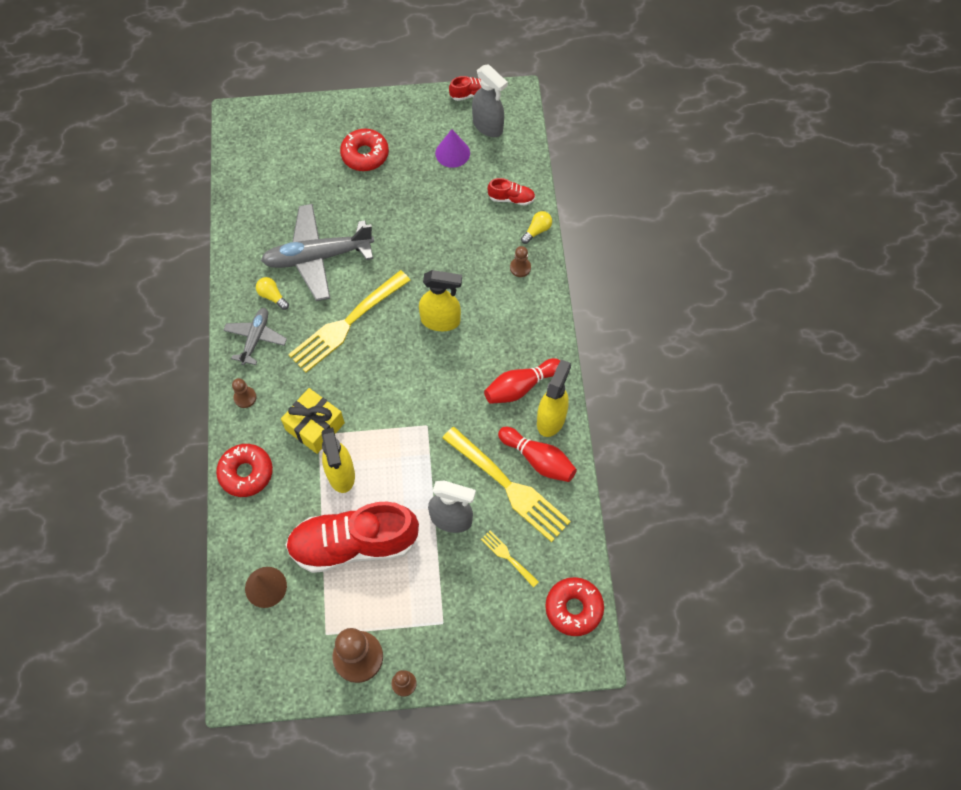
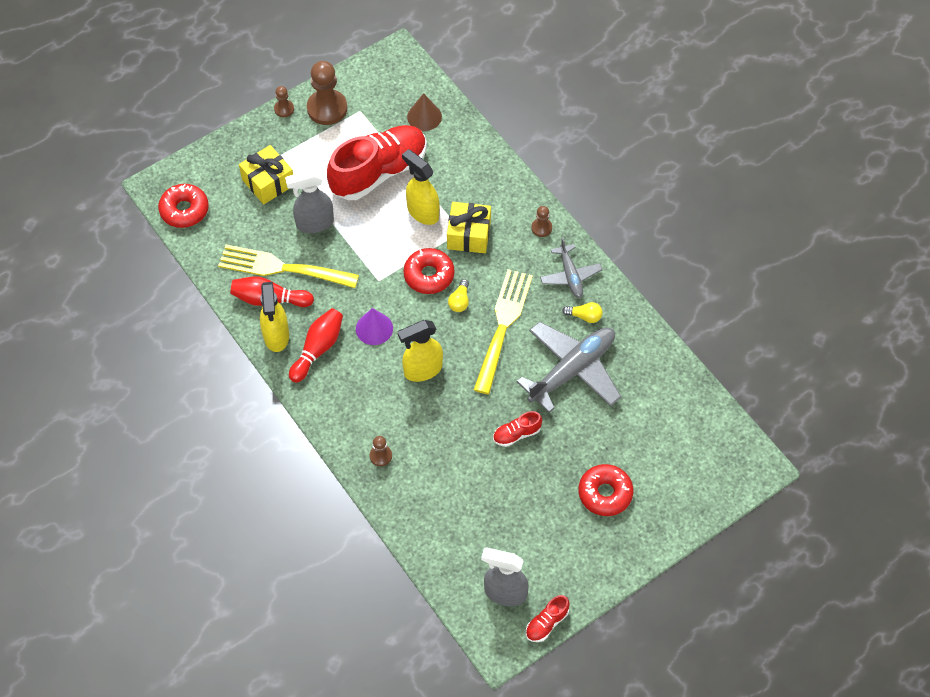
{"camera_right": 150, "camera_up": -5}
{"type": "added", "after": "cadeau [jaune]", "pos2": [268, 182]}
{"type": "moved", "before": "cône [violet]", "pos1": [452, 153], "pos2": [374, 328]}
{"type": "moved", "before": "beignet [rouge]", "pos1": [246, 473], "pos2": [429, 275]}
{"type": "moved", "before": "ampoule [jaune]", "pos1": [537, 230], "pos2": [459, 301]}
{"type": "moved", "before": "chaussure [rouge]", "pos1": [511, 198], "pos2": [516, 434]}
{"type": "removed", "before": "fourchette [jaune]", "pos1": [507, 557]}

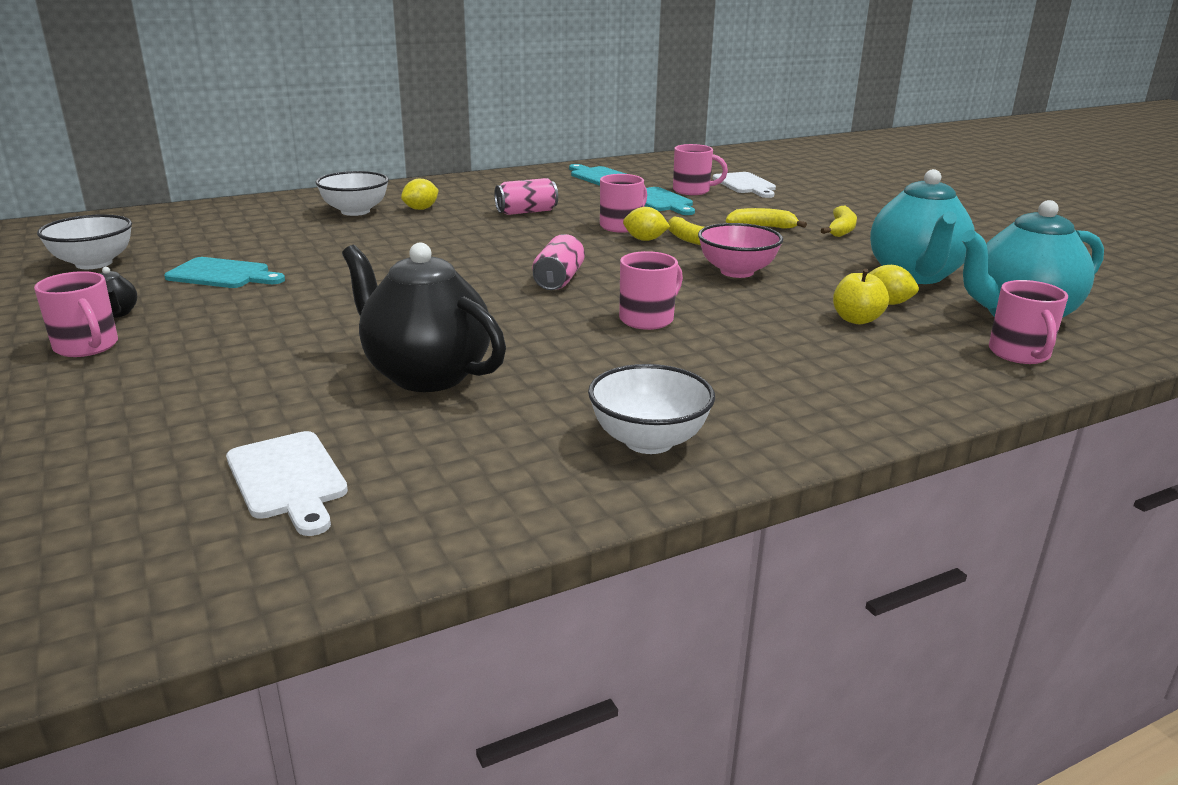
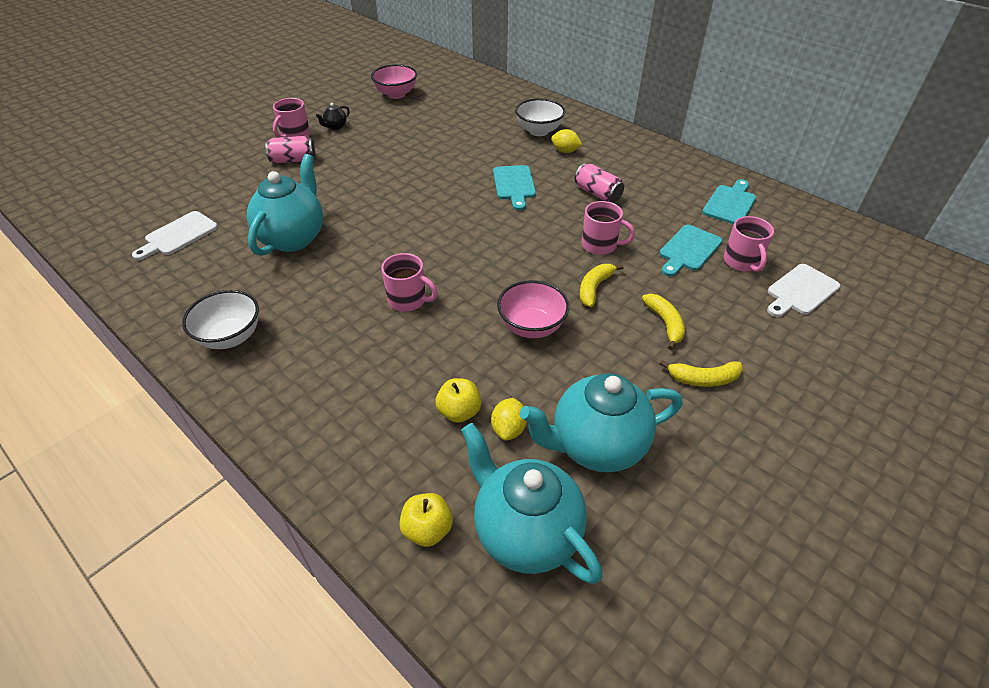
{"camera_right": 70, "camera_up": 20}
{"type": "recoloured", "before": "théière [noir]", "after": "théière [turquoise]", "pos1": [426, 375], "pos2": [293, 238]}
{"type": "moved", "before": "canette [rose]", "pos1": [558, 280], "pos2": [293, 160]}
{"type": "recoloured", "before": "bol [blanc]", "after": "bol [rose]", "pos1": [94, 263], "pos2": [396, 94]}
{"type": "replaced", "before": "tasse [rose]", "after": "pomme [jaune]", "pos1": [1020, 354], "pos2": [427, 529]}
{"type": "moved", "before": "planche à découper [turquoise]", "pos1": [222, 275], "pos2": [514, 185]}
{"type": "removed", "before": "citron [jaune]", "pos1": [645, 240]}

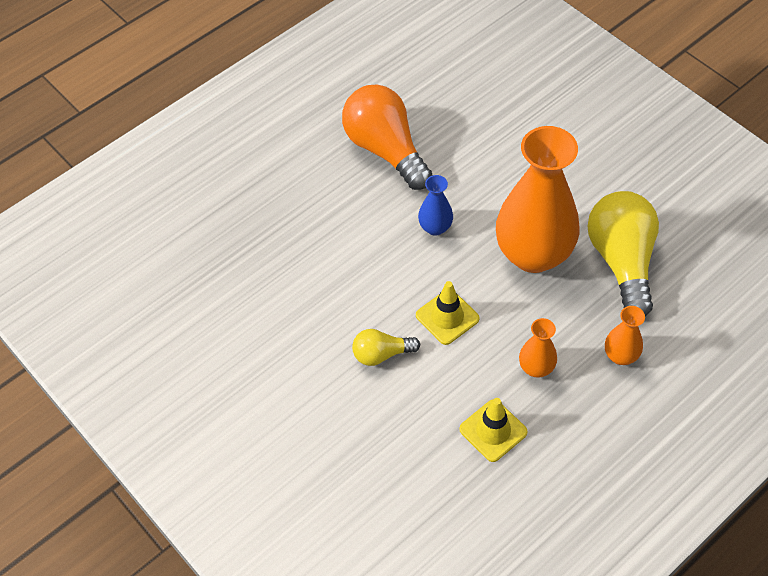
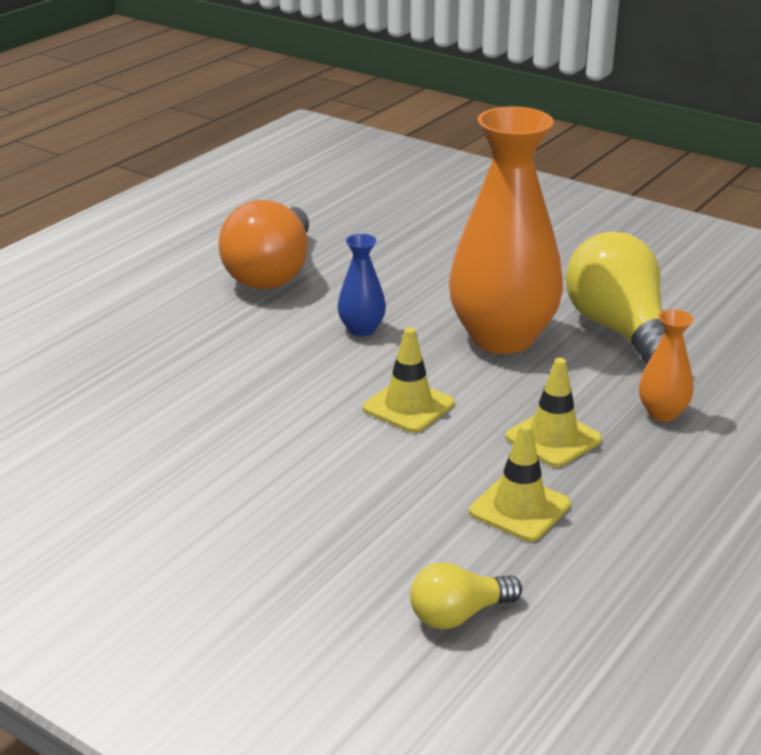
{"camera_right": -15, "camera_up": -25}
{"type": "turned", "before": "ampoule [orange]", "pos1": [385, 149], "pos2": [272, 272], "turn": -120}
{"type": "moved", "before": "ampoule [jaune]", "pos1": [381, 354], "pos2": [458, 615]}
{"type": "replaced", "before": "vase [orange]", "after": "cône de chantier [jaune]", "pos1": [536, 368], "pos2": [553, 438]}

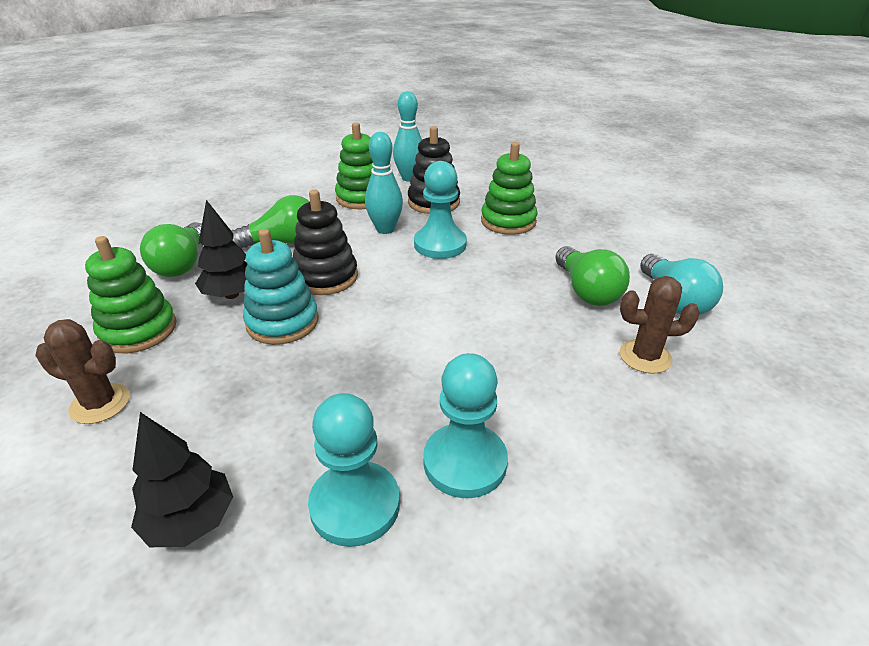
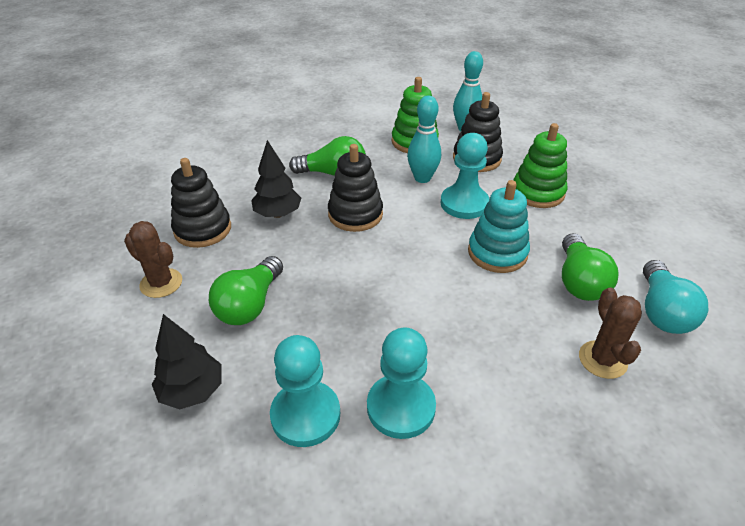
{"camera_right": 20, "camera_up": 5}
{"type": "recoloured", "before": "jouet à empiler [vert]", "after": "jouet à empiler [noir]", "pos1": [138, 330], "pos2": [203, 229]}
{"type": "moved", "before": "ampoule [vert]", "pos1": [182, 264], "pos2": [250, 304]}
{"type": "moved", "before": "jouet à empiler [turquoise]", "pos1": [282, 322], "pos2": [497, 253]}
{"type": "turned", "before": "cactus [marron]", "pos1": [645, 357], "pos2": [602, 360], "turn": 60}

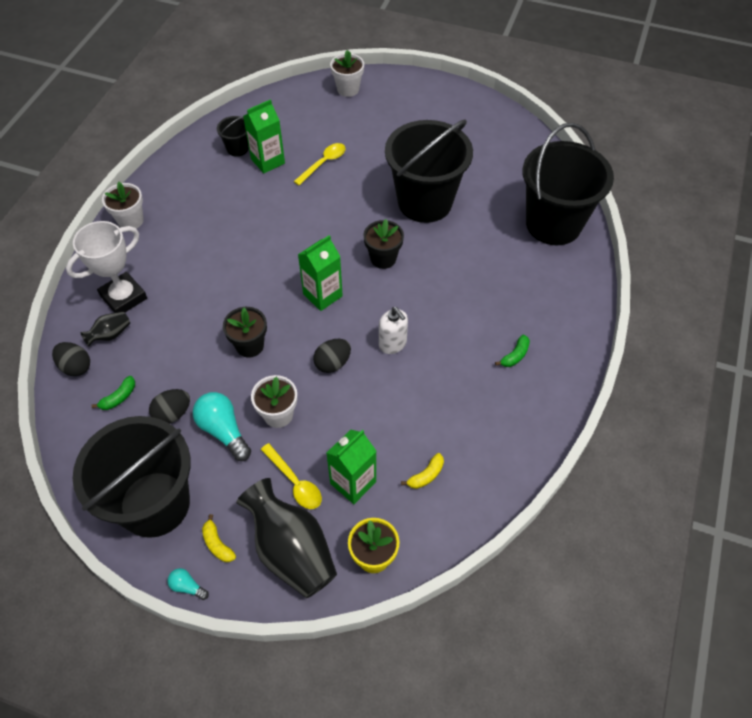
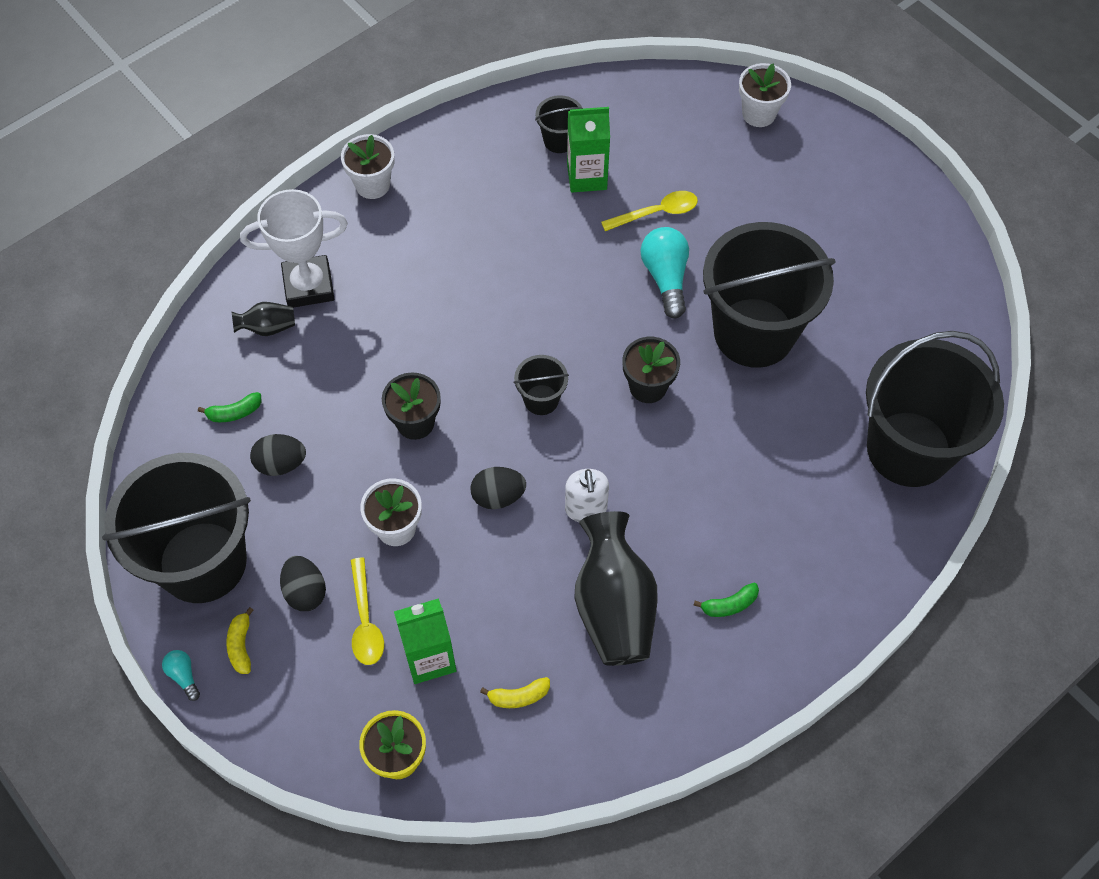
{"camera_right": 30, "camera_up": 5}
{"type": "moved", "before": "œuf [noir]", "pos1": [76, 366], "pos2": [305, 591]}
{"type": "replaced", "before": "brique de lait [vert]", "after": "seau [noir]", "pos1": [322, 295], "pos2": [541, 399]}
{"type": "moved", "before": "vase [noir]", "pos1": [291, 550], "pos2": [614, 606]}
{"type": "moved", "before": "ampoule [turquoise]", "pos1": [223, 430], "pos2": [665, 278]}

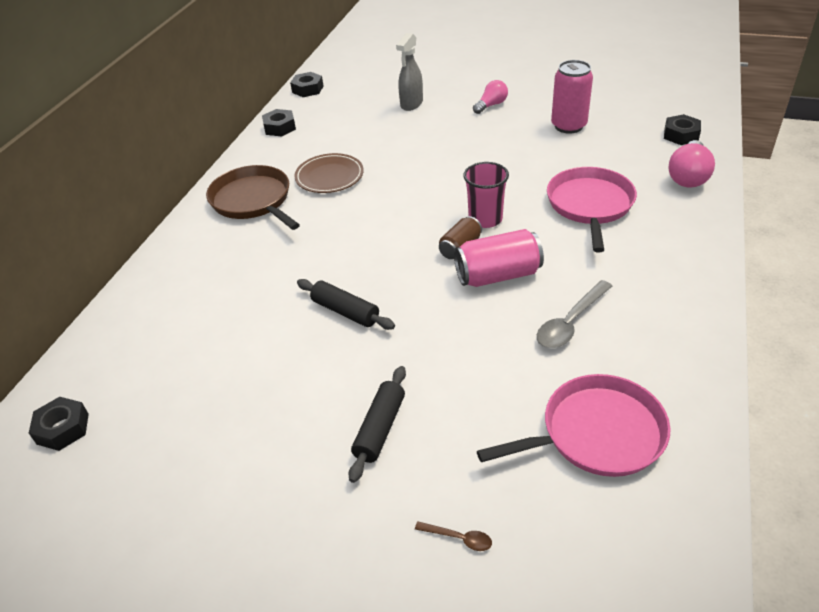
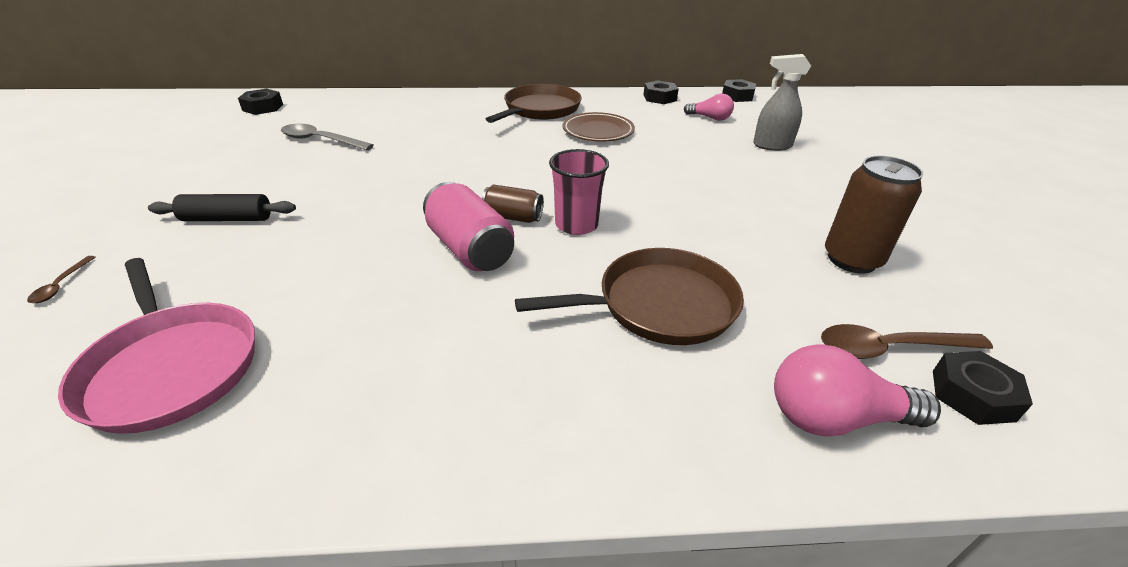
{"camera_right": 65, "camera_up": -5}
{"type": "moved", "before": "cuillère [gris]", "pos1": [570, 322], "pos2": [321, 140]}
{"type": "recoloured", "before": "poêle [rose]", "after": "poêle [marron]", "pos1": [590, 205], "pos2": [659, 305]}
{"type": "moved", "before": "ampoule [rose]", "pos1": [491, 105], "pos2": [710, 118]}
{"type": "added", "after": "cuillère [marron]", "pos2": [889, 348]}
{"type": "recoloured", "before": "canette [rose]", "after": "canette [marron]", "pos1": [568, 126], "pos2": [851, 259]}
{"type": "removed", "before": "rouleau à pâtisserie [noir]", "pos1": [345, 311]}

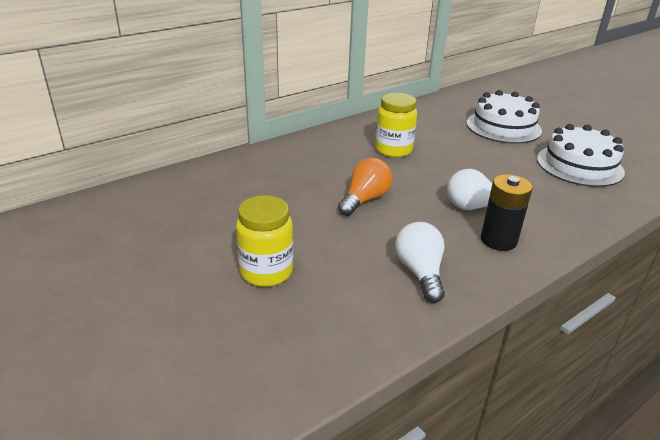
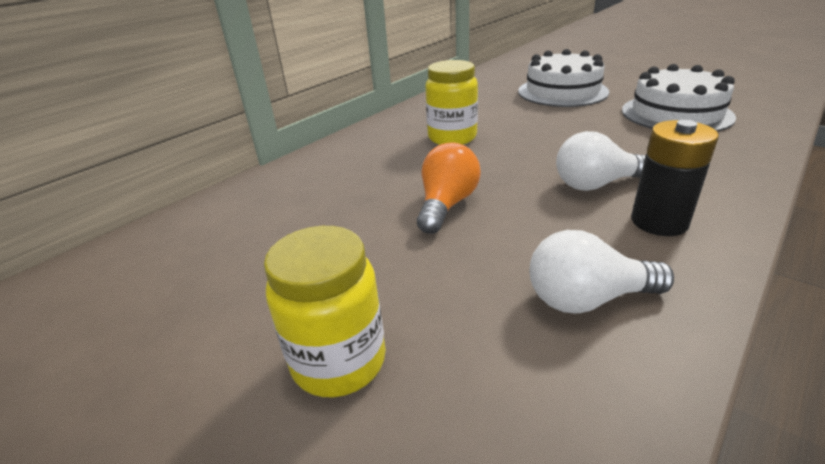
{"camera_right": -10, "camera_up": 0}
{"type": "turned", "before": "ampoule [blanc]", "pos1": [420, 272], "pos2": [587, 299], "turn": -75}

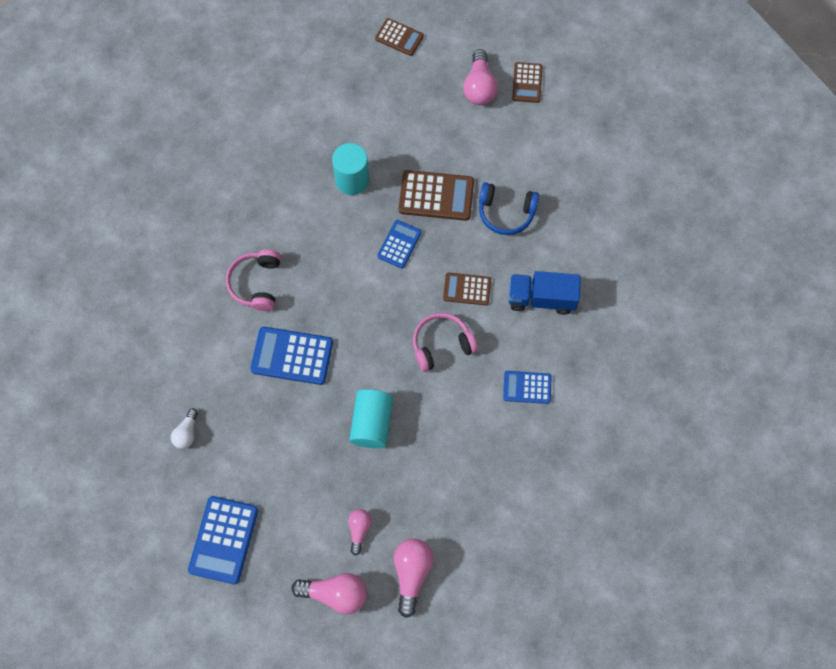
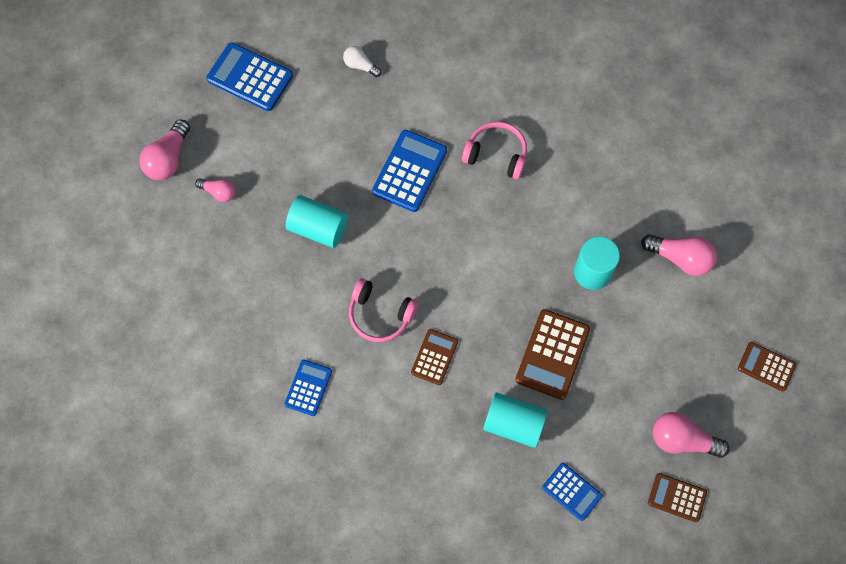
{"camera_right": 105, "camera_up": 0}
{"type": "turned", "before": "casque audio [rose]", "pos1": [441, 344], "pos2": [380, 315], "turn": 120}
{"type": "replaced", "before": "casque audio [bleu]", "after": "cylindre [turquoise]", "pos1": [506, 213], "pos2": [513, 424]}
{"type": "moved", "before": "calculatrice [bleu]", "pos1": [399, 244], "pos2": [572, 491]}
{"type": "moved", "before": "ampoule [rose]", "pos1": [411, 574], "pos2": [680, 258]}
{"type": "turned", "before": "calculatrice [marron]", "pos1": [399, 37], "pos2": [766, 366], "turn": 75}
{"type": "removed", "before": "camion [bleu]", "pos1": [541, 298]}

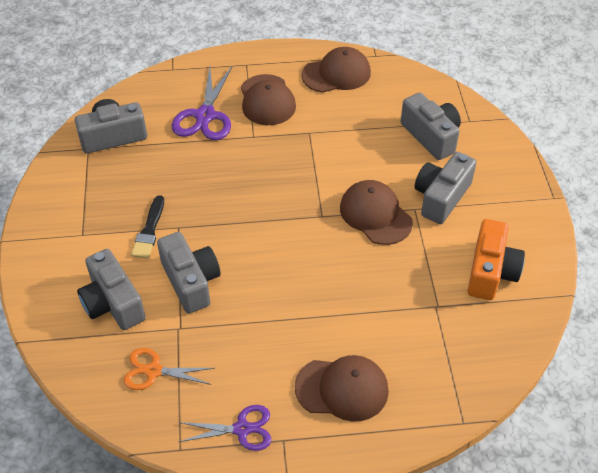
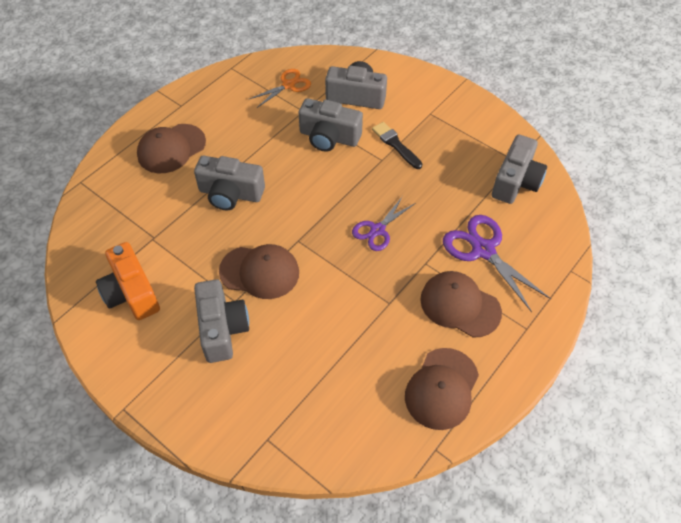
{"camera_right": 135, "camera_up": 5}
{"type": "moved", "before": "appareil photo [gris]", "pos1": [431, 136], "pos2": [230, 194]}
{"type": "moved", "before": "ciseaux [violet]", "pos1": [242, 429], "pos2": [377, 230]}

